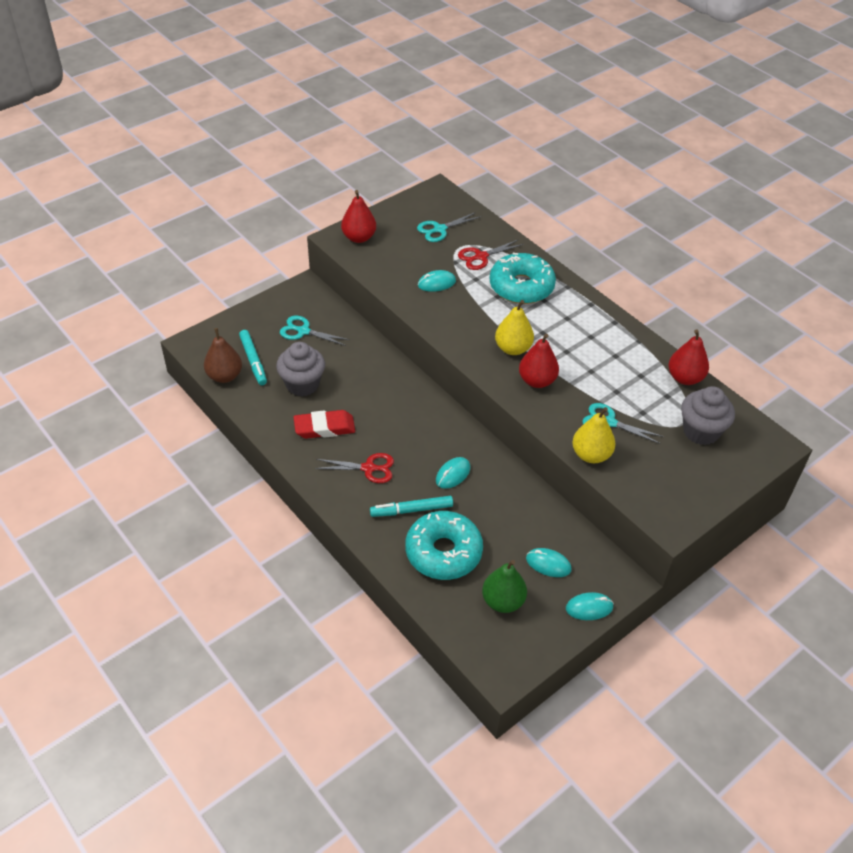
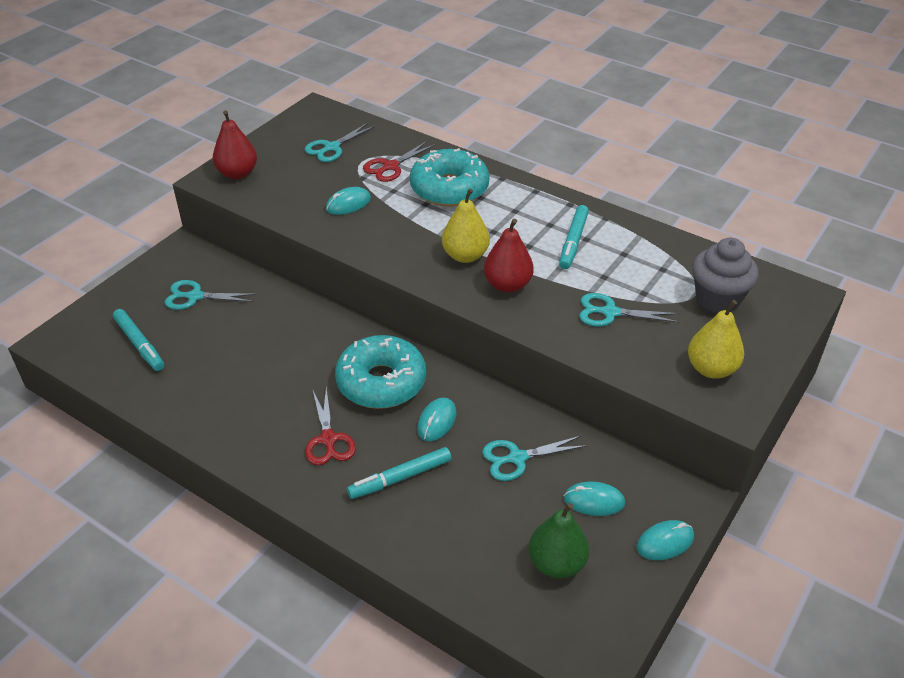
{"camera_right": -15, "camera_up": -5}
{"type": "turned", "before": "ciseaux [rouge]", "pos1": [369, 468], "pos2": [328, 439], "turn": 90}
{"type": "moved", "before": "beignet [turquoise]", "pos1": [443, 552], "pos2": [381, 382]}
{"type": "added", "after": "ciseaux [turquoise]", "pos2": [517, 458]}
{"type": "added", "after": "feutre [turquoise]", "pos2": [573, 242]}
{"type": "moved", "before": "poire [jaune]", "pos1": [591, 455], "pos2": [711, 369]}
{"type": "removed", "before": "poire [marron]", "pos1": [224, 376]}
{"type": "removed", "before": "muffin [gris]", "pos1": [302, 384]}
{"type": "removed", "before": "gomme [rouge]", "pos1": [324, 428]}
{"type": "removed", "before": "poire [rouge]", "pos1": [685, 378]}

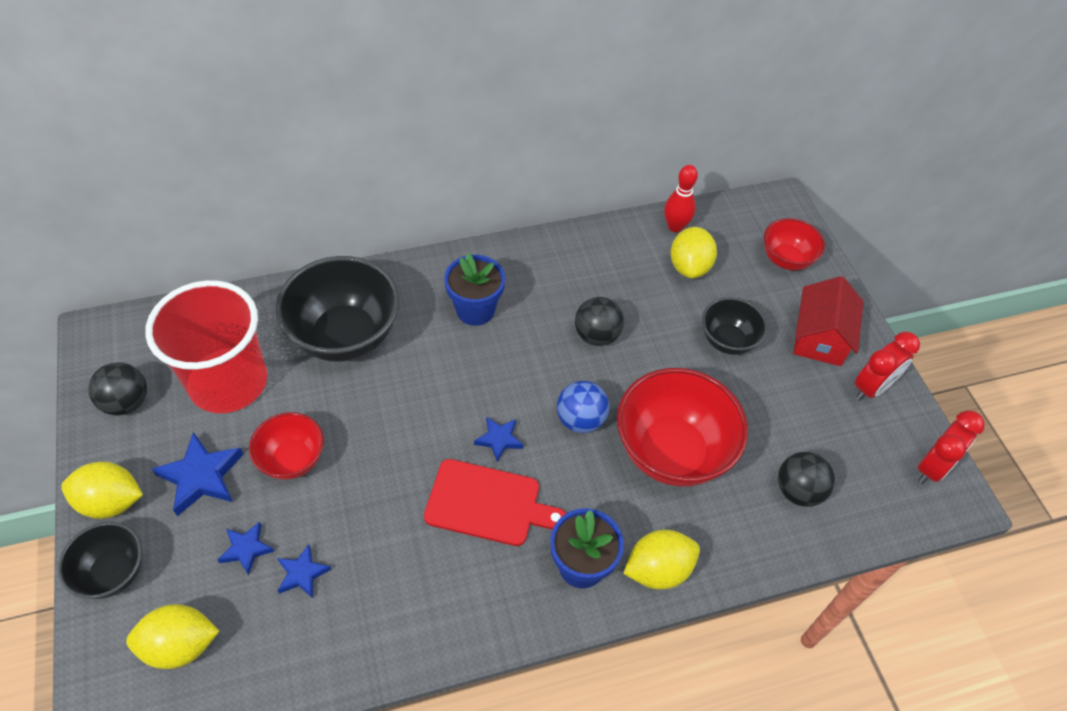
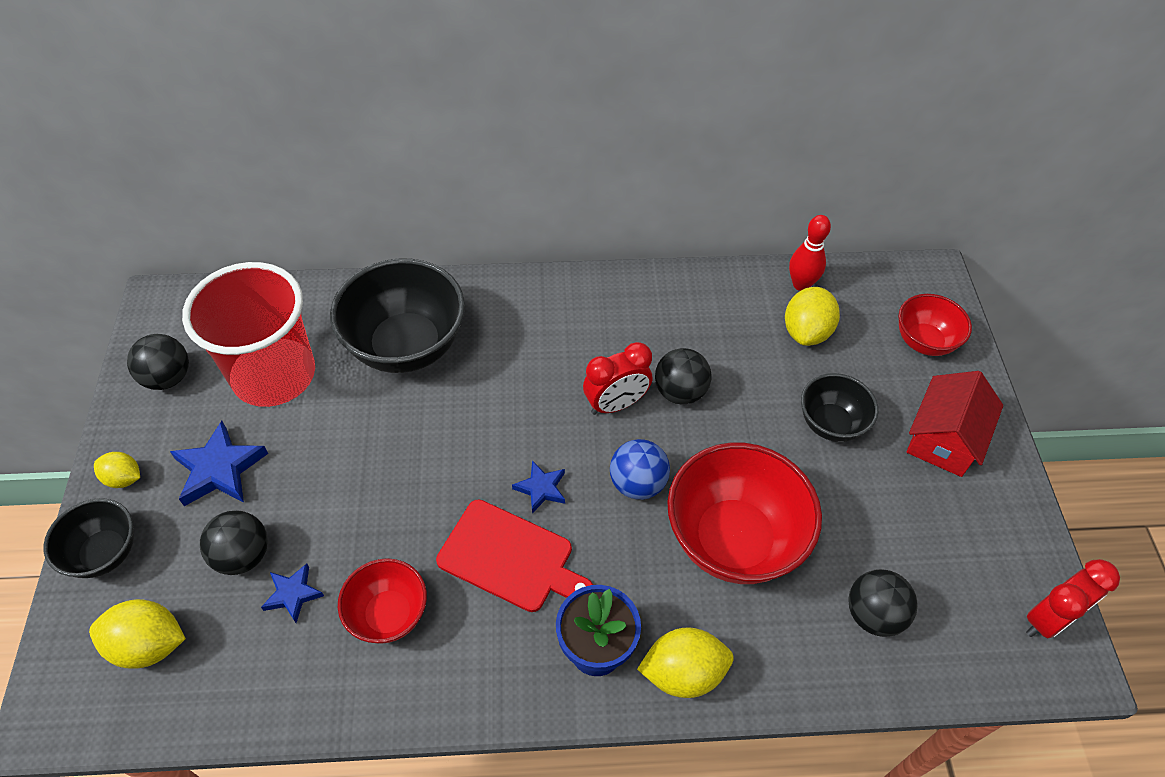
{"camera_right": 15, "camera_up": 0}
{"type": "resized", "before": "citron [jaune]", "pos1": [111, 502], "pos2": [124, 478], "scale": 0.61}
{"type": "replaced", "before": "étoile [bleu]", "after": "balle [noir]", "pos1": [246, 549], "pos2": [243, 555]}
{"type": "moved", "before": "bol [rouge]", "pos1": [292, 460], "pos2": [389, 614]}
{"type": "moved", "before": "réveil [rouge]", "pos1": [871, 388], "pos2": [616, 404]}
{"type": "removed", "before": "pot de fleurs [bleu]", "pos1": [475, 310]}

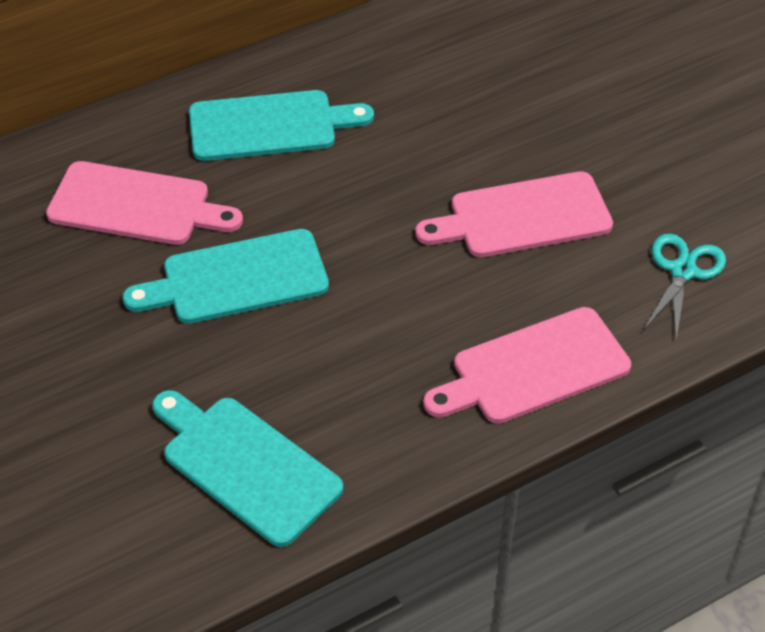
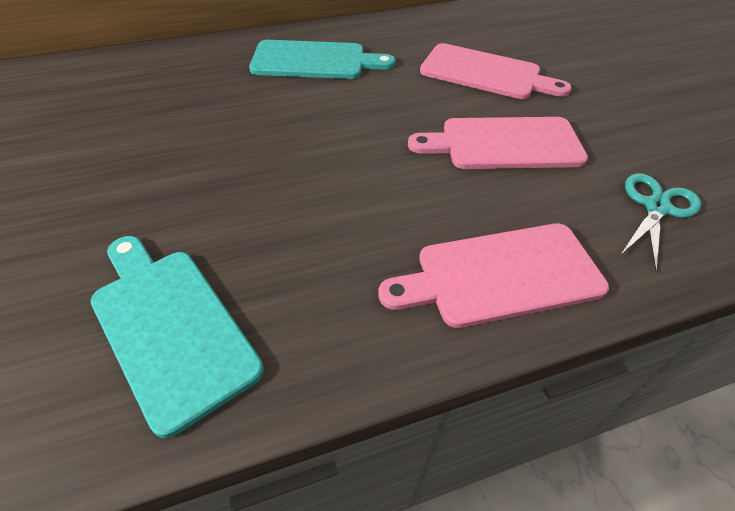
{"camera_right": 10, "camera_up": 0}
{"type": "moved", "before": "planche à découper [rose]", "pos1": [136, 205], "pos2": [485, 73]}
{"type": "removed", "before": "planche à découper [turquoise]", "pos1": [237, 279]}

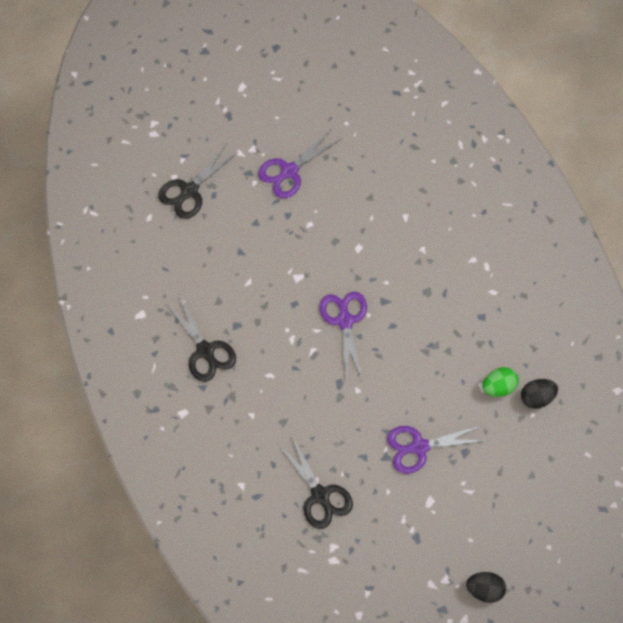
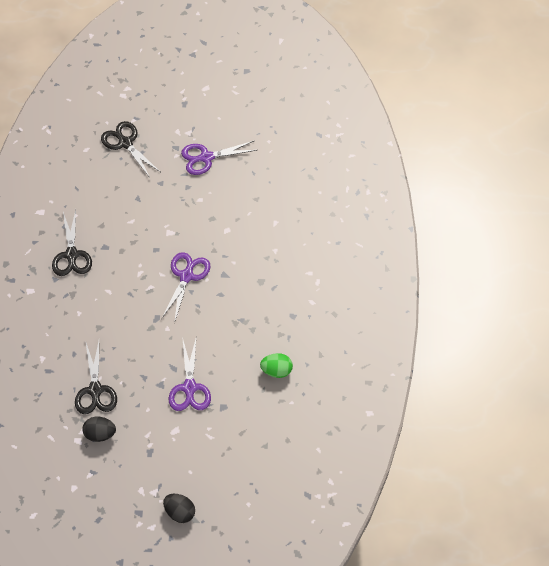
{"camera_right": 25, "camera_up": -10}
{"type": "moved", "before": "œuf [noir]", "pos1": [537, 397], "pos2": [100, 434]}
{"type": "turned", "before": "ciseaux [noir]", "pos1": [189, 191], "pos2": [125, 143], "turn": 75}
{"type": "turned", "before": "ciseaux [violet]", "pos1": [419, 447], "pos2": [189, 388], "turn": -105}

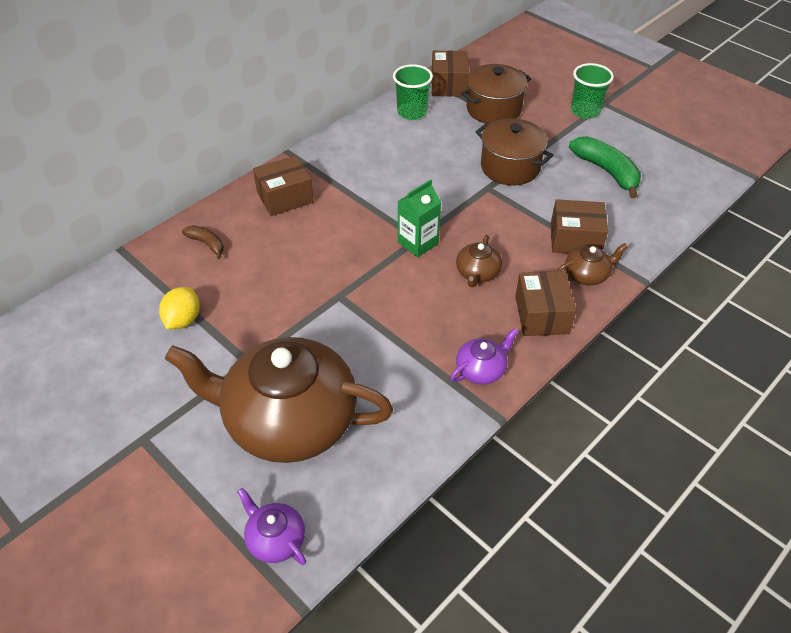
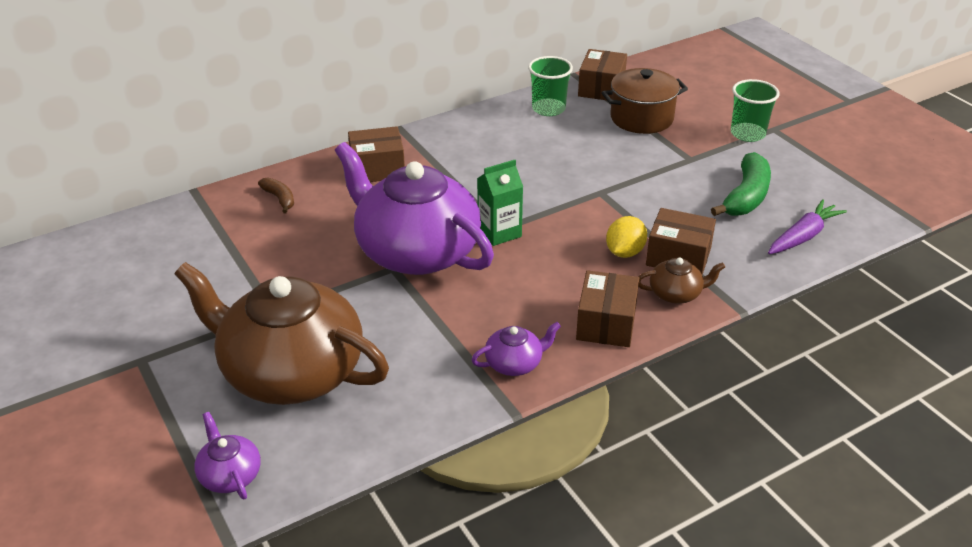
{"camera_right": 15, "camera_up": -10}
{"type": "added", "after": "théière [violet]", "pos2": [416, 251]}
{"type": "moved", "before": "citron [jaune]", "pos1": [183, 320], "pos2": [624, 252]}
{"type": "turned", "before": "banane [vert]", "pos1": [606, 171], "pos2": [746, 196], "turn": 45}
{"type": "added", "after": "carotte [violet]", "pos2": [803, 236]}
{"type": "removed", "before": "théière [marron]", "pos1": [477, 273]}
{"type": "removed", "before": "marmite [marron]", "pos1": [510, 167]}

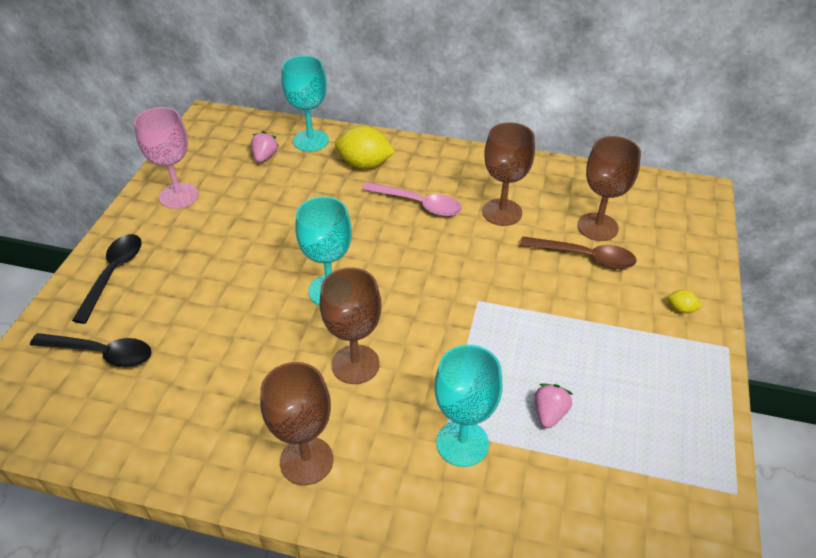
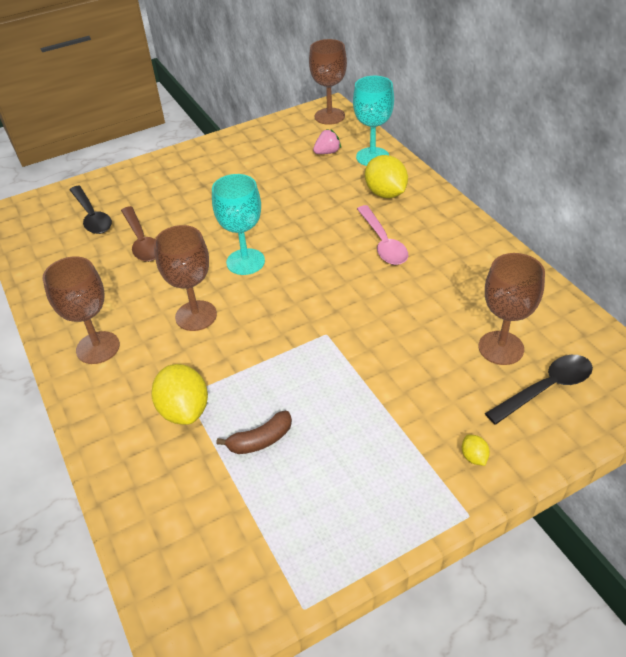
{"camera_right": 50, "camera_up": 0}
{"type": "moved", "before": "cuillère [marron]", "pos1": [585, 257], "pos2": [142, 241]}
{"type": "replaced", "before": "verre à pied [turquoise]", "after": "citron [jaune]", "pos1": [462, 443], "pos2": [184, 410]}
{"type": "replaced", "before": "fraise [rose]", "after": "banane [marron]", "pos1": [549, 413], "pos2": [260, 440]}
{"type": "moved", "before": "verre à pied [marron]", "pos1": [502, 212], "pos2": [329, 116]}
{"type": "moved", "before": "cuillère [noir]", "pos1": [113, 274], "pos2": [546, 388]}
{"type": "removed", "before": "verre à pied [rose]", "pos1": [179, 196]}

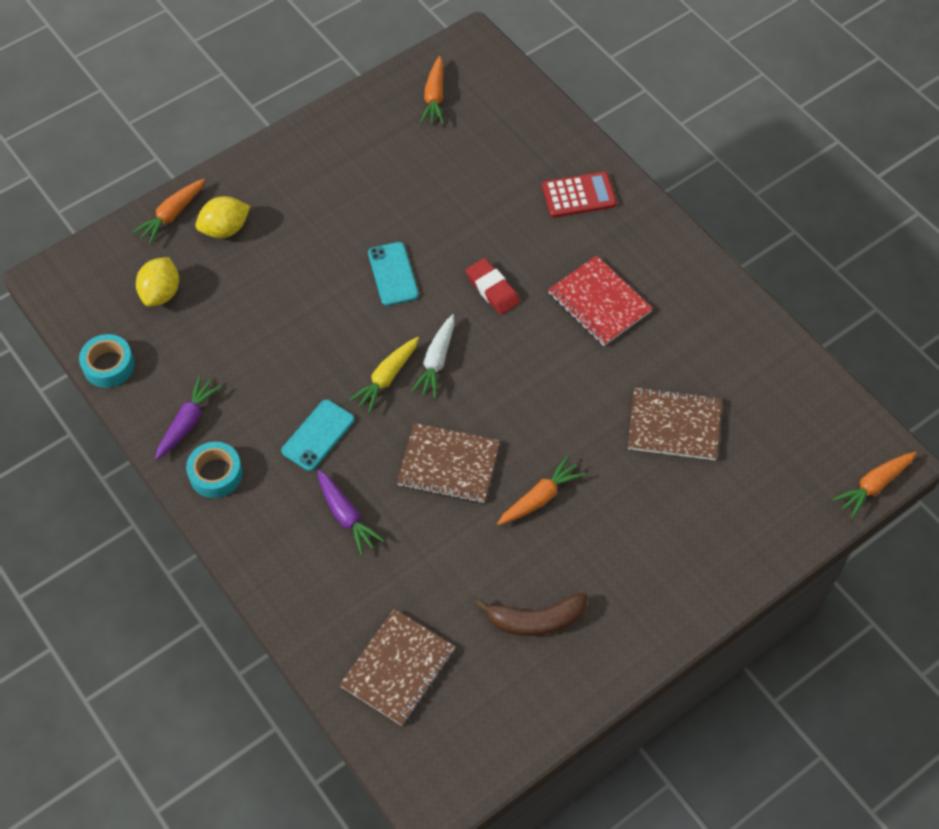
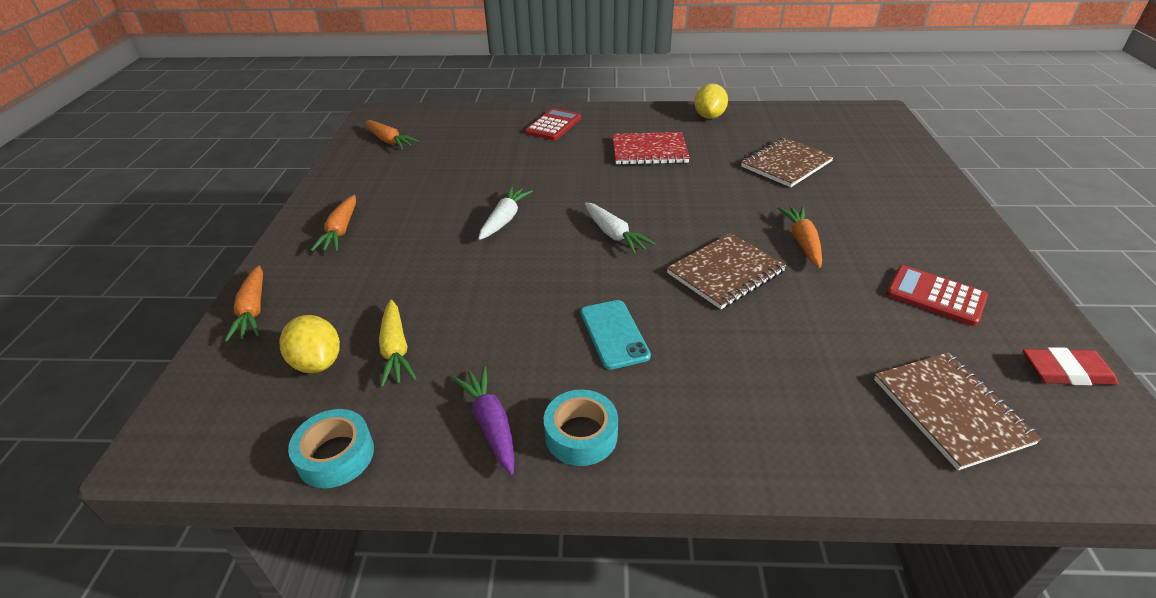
{"camera_right": -50, "camera_up": -20}
{"type": "moved", "before": "carotte [orange]", "pos1": [873, 485], "pos2": [340, 231]}
{"type": "moved", "before": "carotte [jaune]", "pos1": [386, 378], "pos2": [395, 350]}
{"type": "replaced", "before": "téléphone [turquoise]", "after": "carotte [blanc]", "pos1": [393, 274], "pos2": [505, 219]}
{"type": "moved", "before": "citron [jaune]", "pos1": [225, 229], "pos2": [709, 116]}
{"type": "replaced", "before": "banane [marron]", "after": "calculatrice [rouge]", "pos1": [536, 620], "pos2": [935, 296]}
{"type": "moved", "before": "gomme [rouge]", "pos1": [492, 289], "pos2": [1065, 371]}
{"type": "removed", "before": "carotte [violet]", "pos1": [346, 516]}

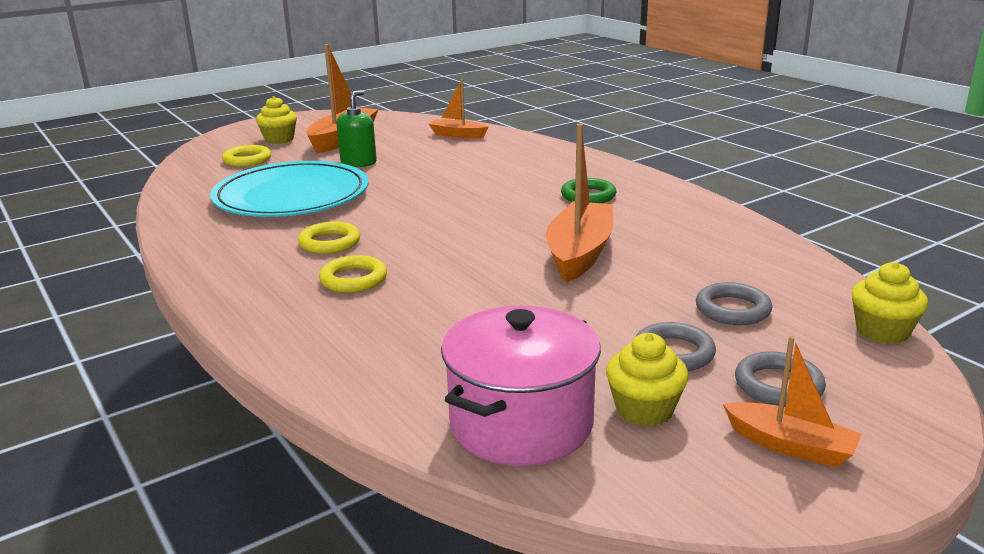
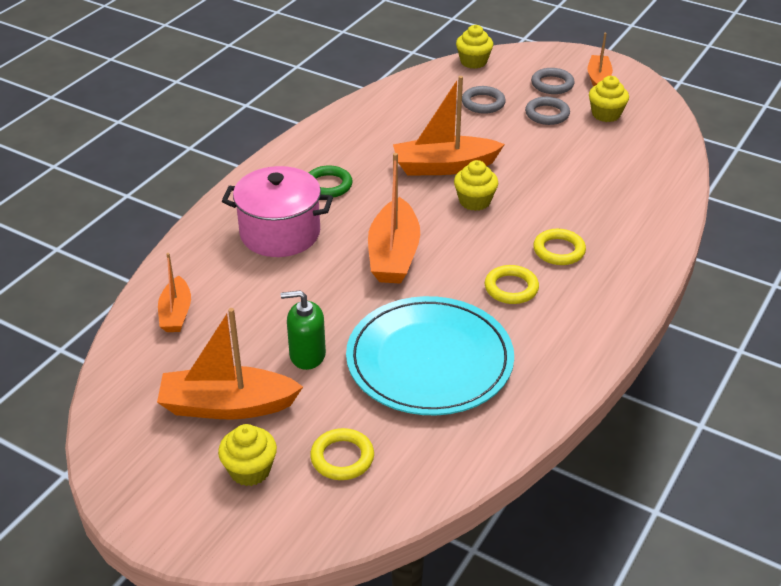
{"camera_right": -115, "camera_up": 15}
{"type": "moved", "before": "marmite [rose]", "pos1": [521, 423], "pos2": [280, 233]}
{"type": "added", "after": "bateau [orange]", "pos2": [393, 254]}
{"type": "added", "after": "muffin [jaune]", "pos2": [474, 201]}

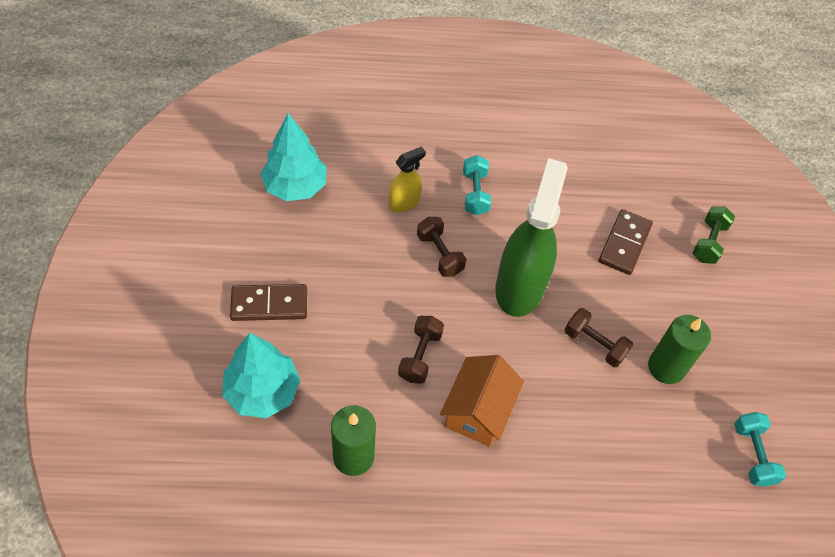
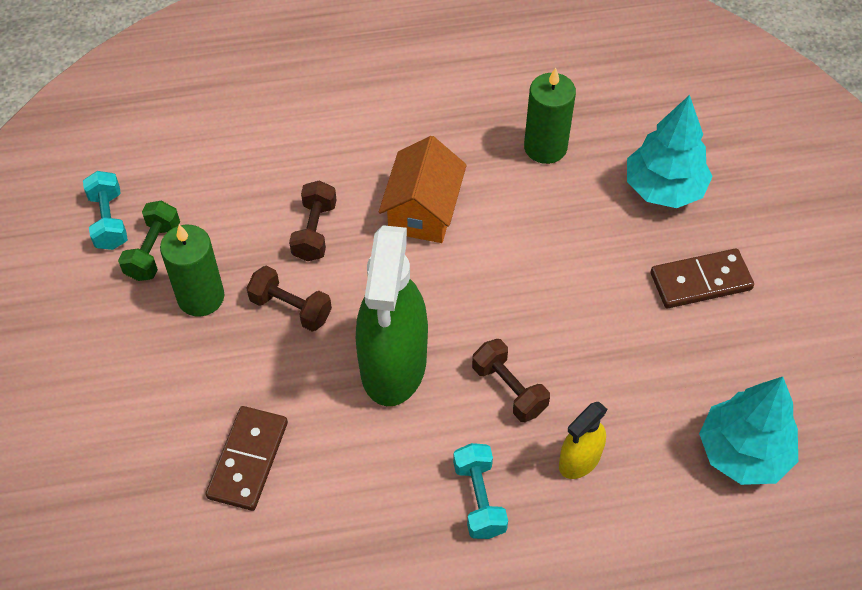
{"camera_right": 175, "camera_up": 0}
{"type": "moved", "before": "haltère [vert]", "pos1": [708, 242], "pos2": [153, 251]}
{"type": "moved", "before": "haltère [marron]", "pos1": [420, 356], "pos2": [314, 231]}

